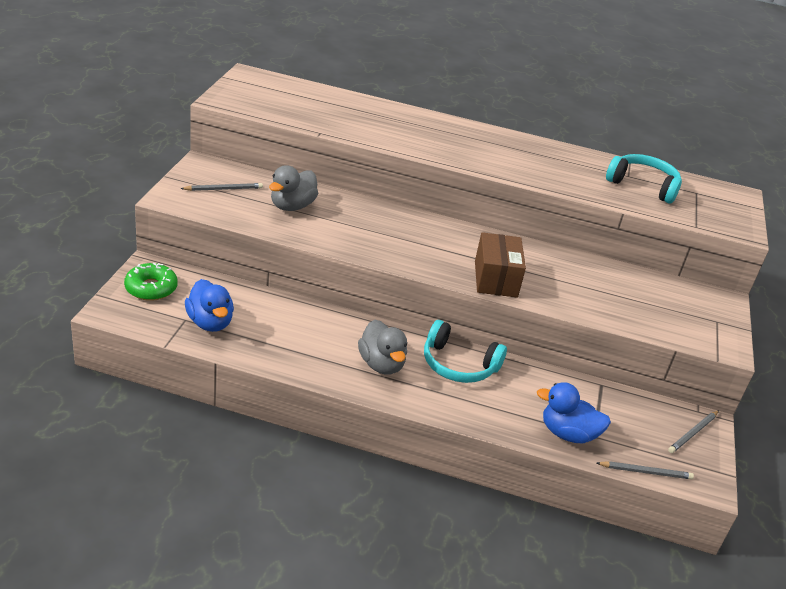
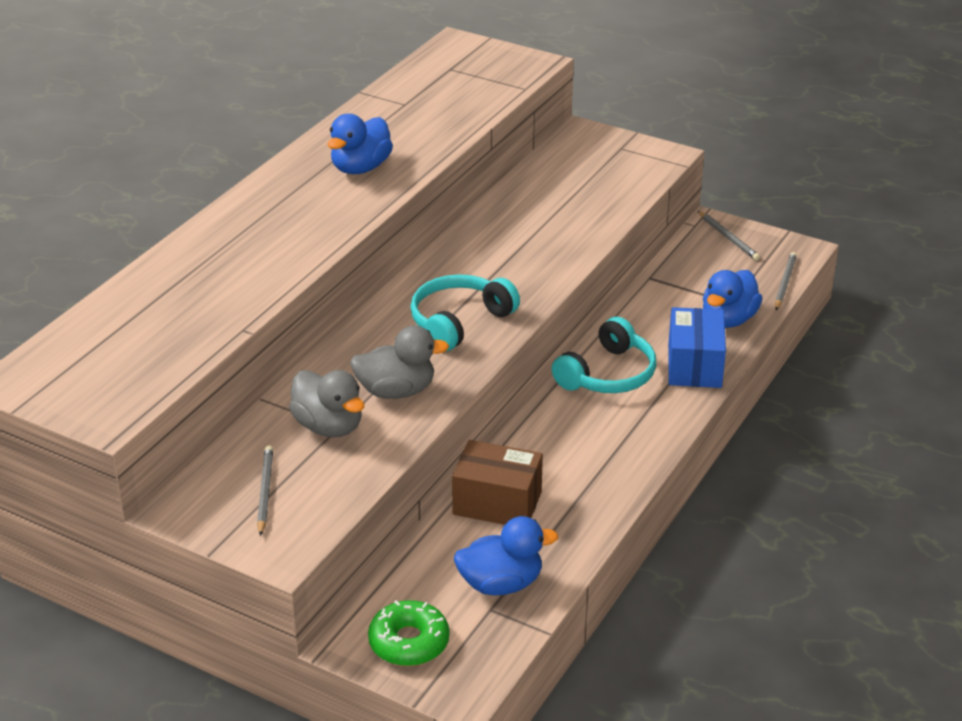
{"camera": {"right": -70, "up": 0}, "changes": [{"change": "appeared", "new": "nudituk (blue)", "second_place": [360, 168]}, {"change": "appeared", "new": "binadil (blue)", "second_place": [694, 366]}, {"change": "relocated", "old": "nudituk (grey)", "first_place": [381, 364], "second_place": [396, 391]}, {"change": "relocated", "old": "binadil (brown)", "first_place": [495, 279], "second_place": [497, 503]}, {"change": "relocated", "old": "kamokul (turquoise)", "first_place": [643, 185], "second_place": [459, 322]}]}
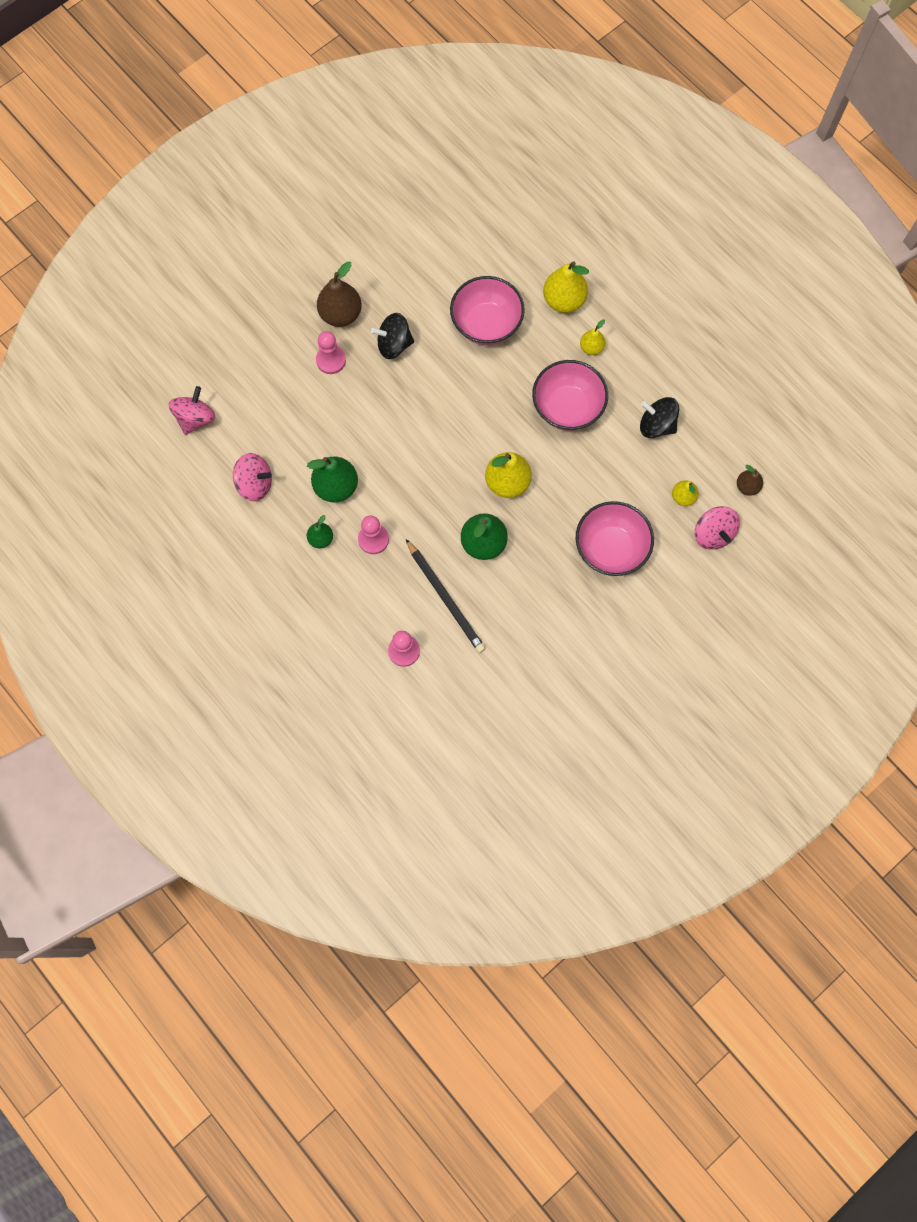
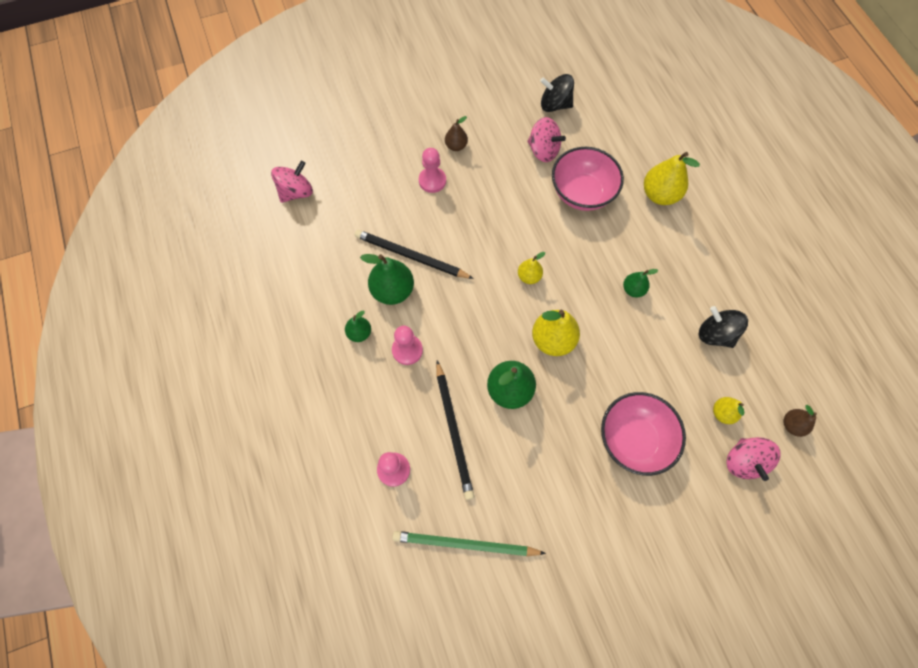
{"camera": {"right": 20, "up": -5}, "changes": [{"change": "appeared", "new": "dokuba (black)", "second_place": [411, 256]}, {"change": "appeared", "new": "dokuba (green)", "second_place": [465, 544]}, {"change": "relocated", "old": "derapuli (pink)", "first_place": [255, 484], "second_place": [543, 150]}, {"change": "relocated", "old": "derapuli (black)", "first_place": [394, 344], "second_place": [555, 104]}, {"change": "relocated", "old": "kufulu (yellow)", "first_place": [591, 348], "second_place": [529, 276]}, {"change": "exchanged", "old": "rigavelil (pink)", "new": "kufulu (green)", "first_place": [567, 407], "second_place": [633, 289]}, {"change": "size", "old": "kufulu (brown)", "first_place": [340, 314], "second_place": [456, 146], "factor": 0.56}]}
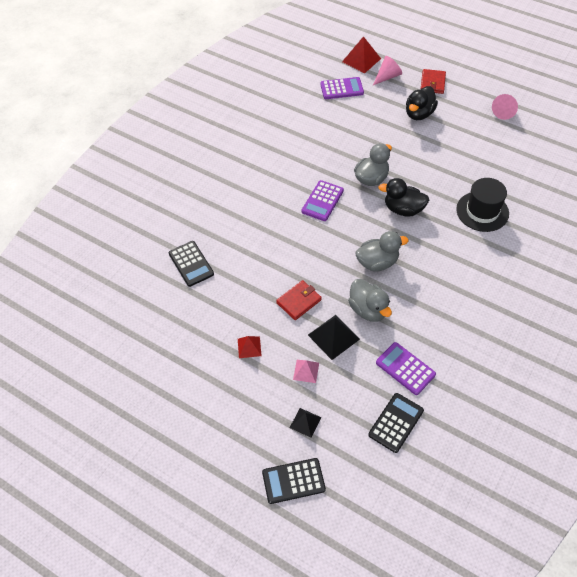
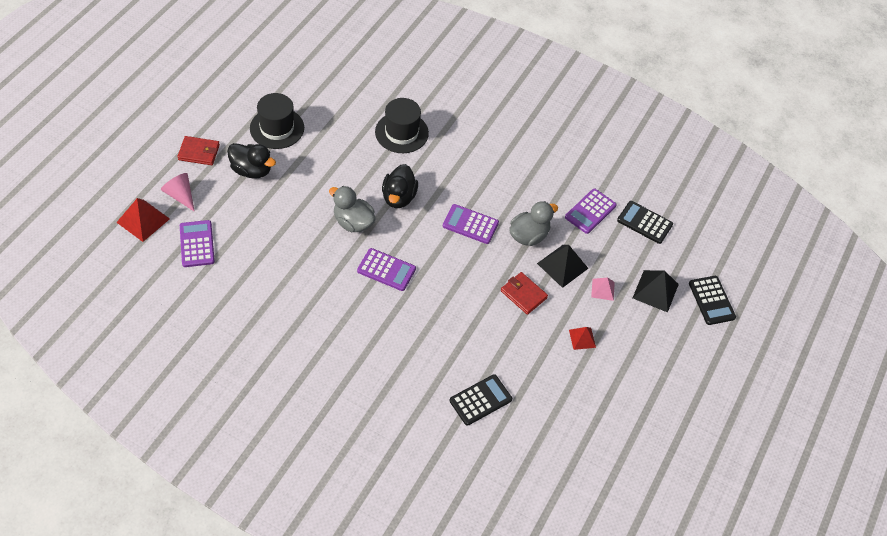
{"camera": {"right": -100, "up": 0}, "changes": [{"change": "missing", "old": "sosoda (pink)", "first_place": [504, 111]}, {"change": "appeared", "new": "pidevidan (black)", "second_place": [277, 128]}, {"change": "exchanged", "old": "nudituk (grey)", "new": "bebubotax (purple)", "first_place": [377, 262], "second_place": [470, 224]}, {"change": "size", "old": "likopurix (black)", "first_place": [305, 422], "second_place": [655, 291], "factor": 1.67}]}
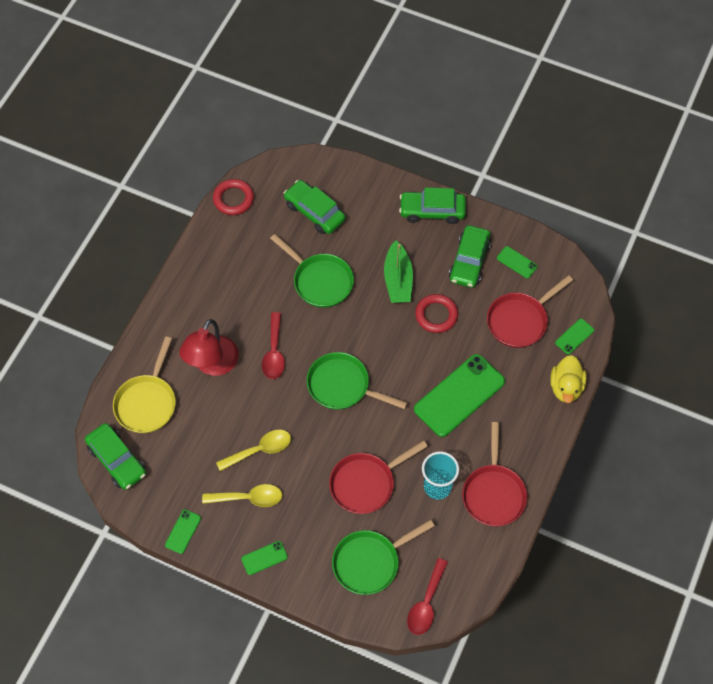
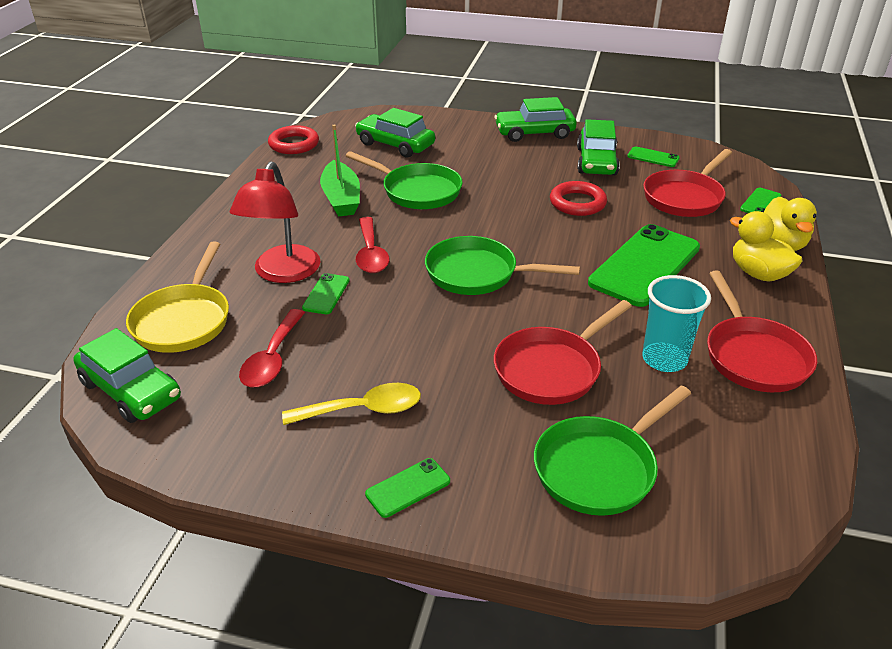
{"camera": {"right": -10, "up": -25}, "changes": [{"change": "missing", "old": "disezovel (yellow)", "first_place": [259, 450]}, {"change": "appeared", "new": "nudituk (yellow)", "second_place": [758, 273]}, {"change": "relocated", "old": "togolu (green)", "first_place": [183, 531], "second_place": [326, 294]}, {"change": "relocated", "old": "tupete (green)", "first_place": [398, 280], "second_place": [341, 198]}, {"change": "relocated", "old": "disezovel (red)", "first_place": [426, 603], "second_place": [273, 358]}]}
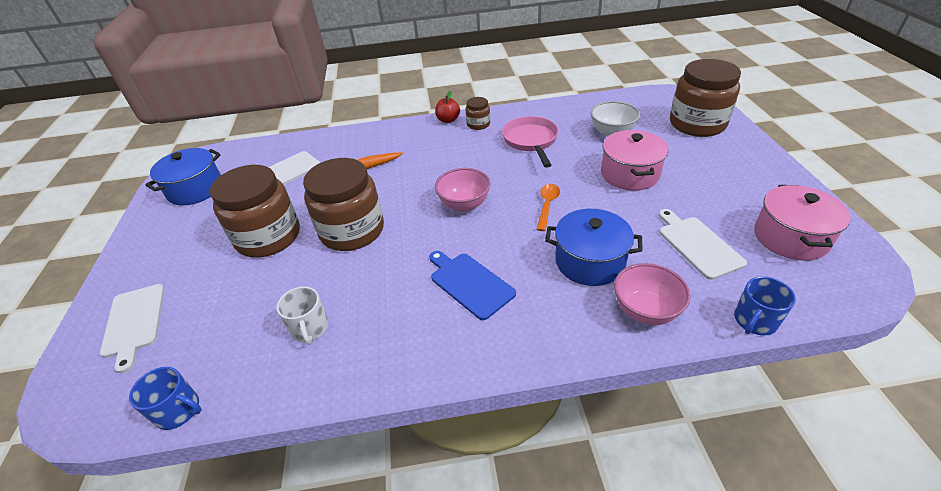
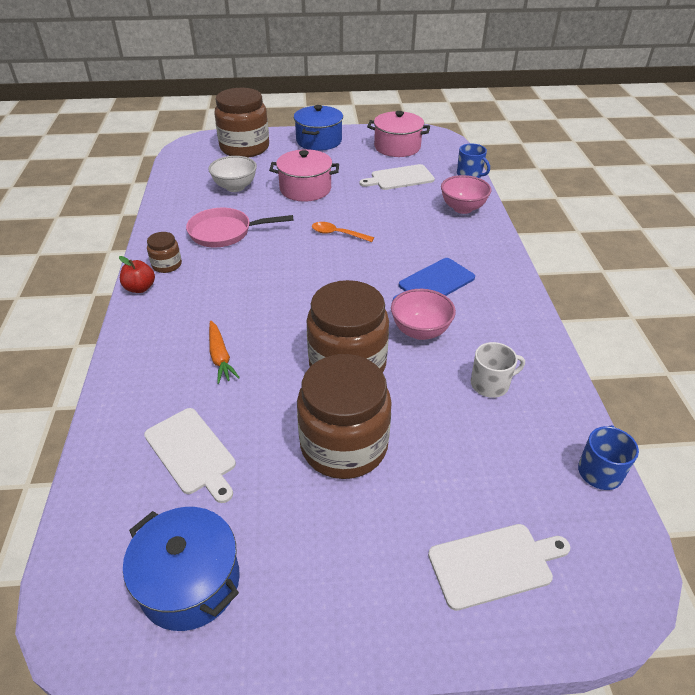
{"camera": {"right": -90, "up": 0}, "changes": [{"change": "relocated", "old": "rigavelil (pink)", "first_place": [464, 204], "second_place": [420, 331]}, {"change": "relocated", "old": "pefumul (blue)", "first_place": [589, 261], "second_place": [319, 141]}]}
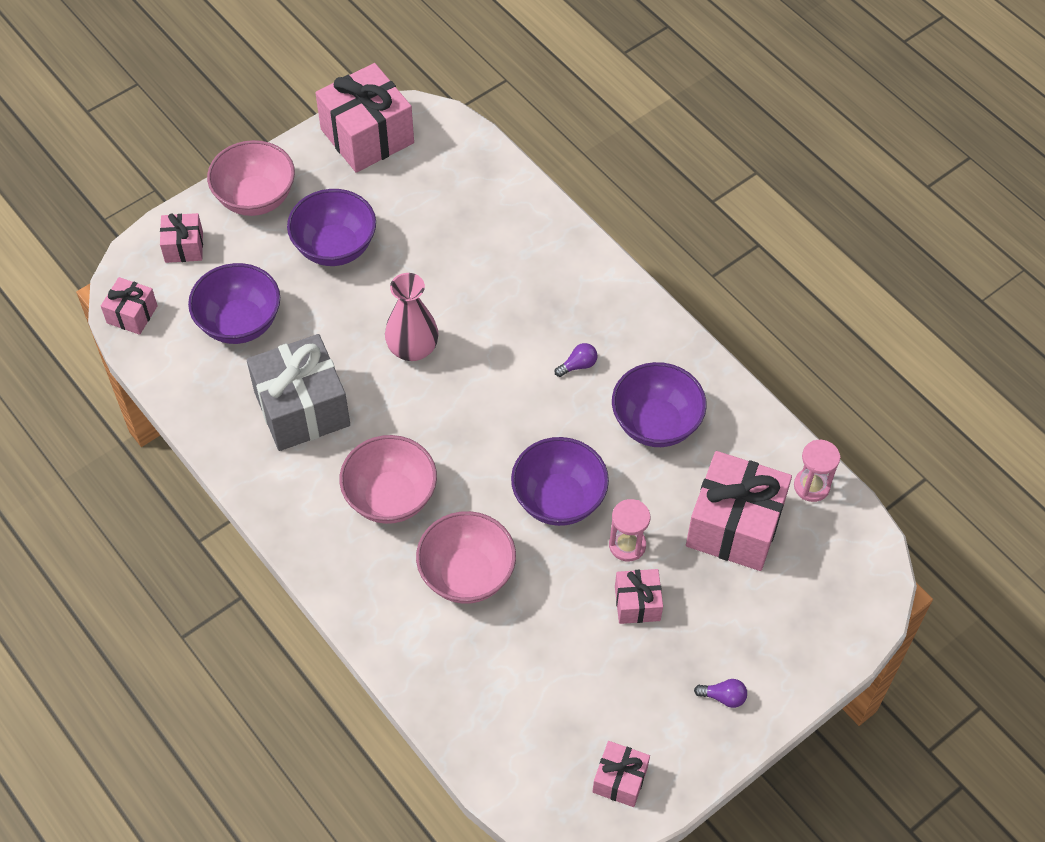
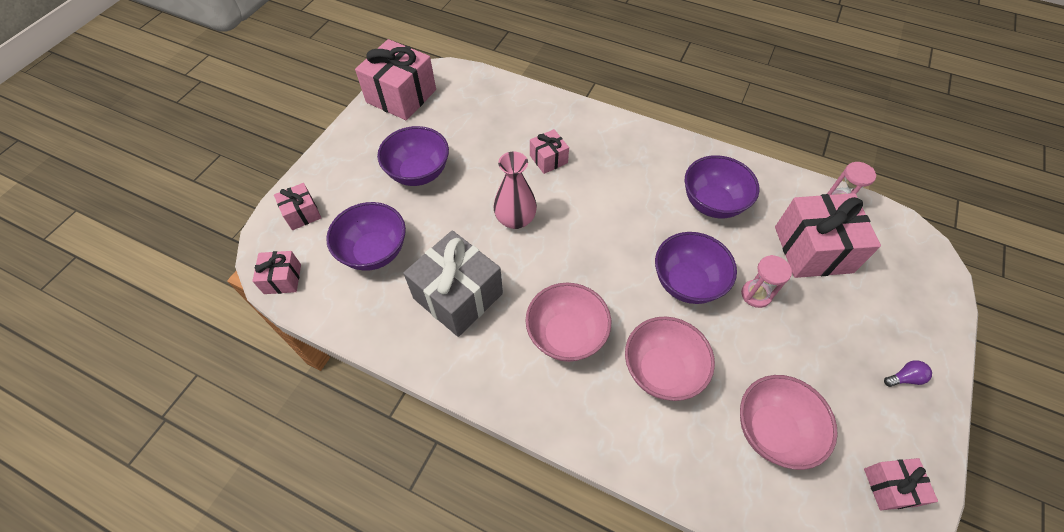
{"camera": {"right": -25, "up": 0}, "changes": [{"change": "missing", "old": "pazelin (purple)", "first_place": [578, 365]}, {"change": "relocated", "old": "rigavelil (pink)", "first_place": [256, 198], "second_place": [772, 431]}, {"change": "relocated", "old": "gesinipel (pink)", "first_place": [637, 603], "second_place": [548, 159]}]}
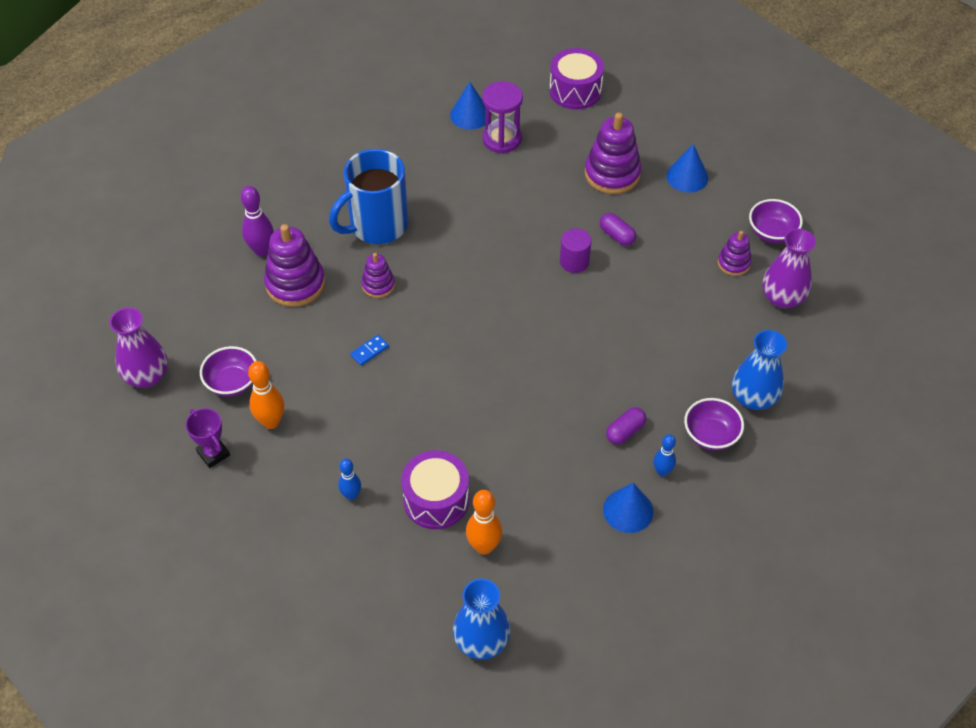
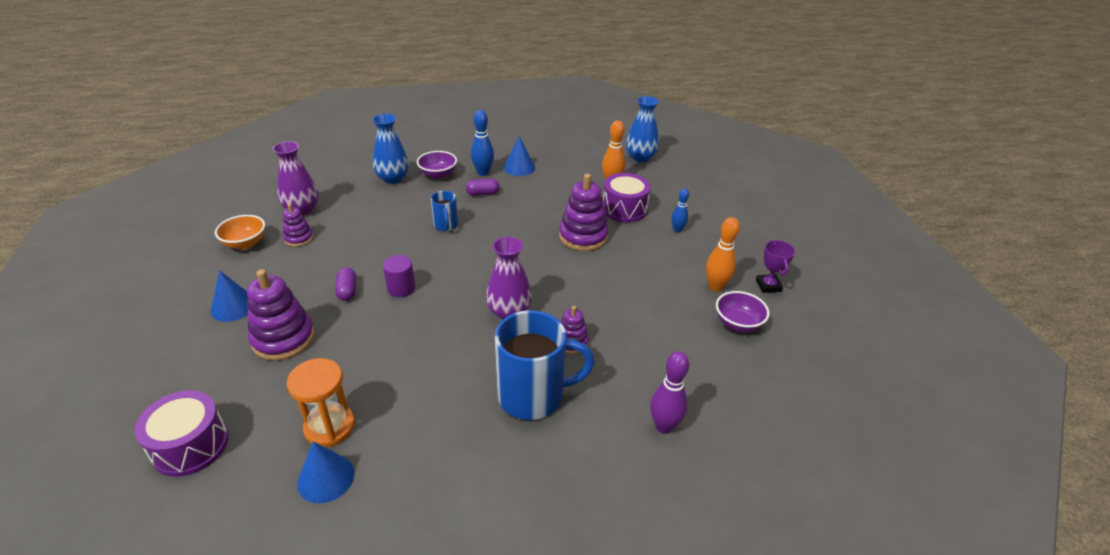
{"camera": {"right": -150, "up": -15}, "changes": [{"change": "missing", "old": "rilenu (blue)", "first_place": [369, 351]}, {"change": "appeared", "new": "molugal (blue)", "second_place": [446, 225]}, {"change": "relocated", "old": "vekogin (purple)", "first_place": [147, 376], "second_place": [509, 312]}, {"change": "relocated", "old": "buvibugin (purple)", "first_place": [295, 284], "second_place": [583, 236]}, {"change": "colour", "old": "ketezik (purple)", "new": "ketezik (orange)", "first_place": [502, 139], "second_place": [329, 427]}, {"change": "colour", "old": "rigavelil (purple)", "new": "rigavelil (orange)", "first_place": [772, 233], "second_place": [245, 243]}, {"change": "size", "old": "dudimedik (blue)", "first_place": [662, 471], "second_place": [483, 173], "factor": 1.55}]}
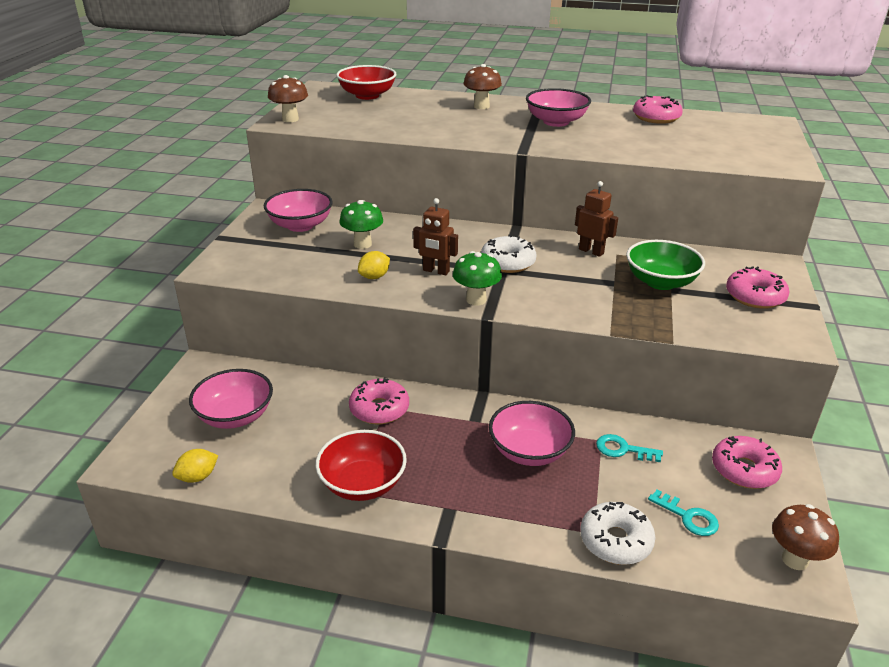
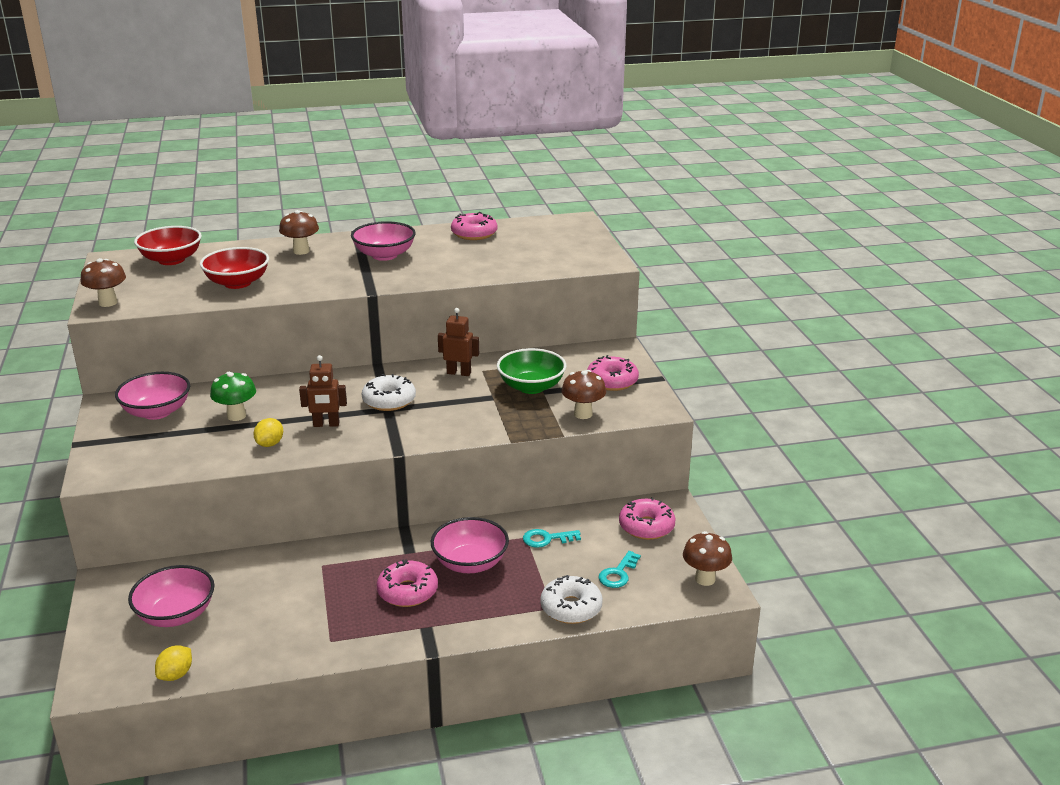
{"camera": {"right": -25, "up": -5}, "changes": [{"change": "missing", "old": "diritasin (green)", "first_place": [476, 300]}, {"change": "appeared", "new": "diritasin (brown)", "second_place": [583, 414]}, {"change": "relocated", "old": "rigavelil (red)", "first_place": [362, 483], "second_place": [237, 283]}, {"change": "relocated", "old": "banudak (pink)", "first_place": [379, 409], "second_place": [407, 591]}, {"change": "spun", "old": "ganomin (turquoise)", "first_place": [688, 517], "second_place": [618, 573], "degrees": 105}]}
